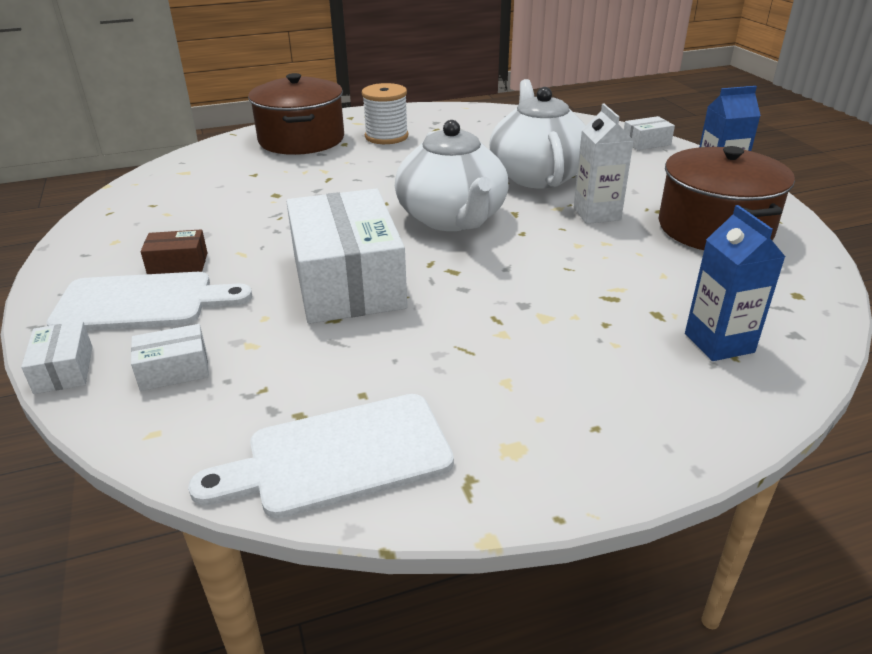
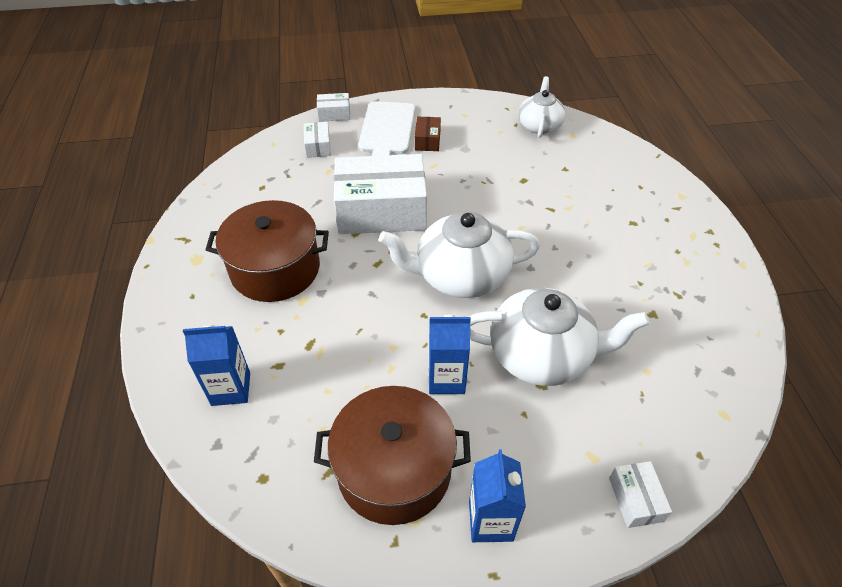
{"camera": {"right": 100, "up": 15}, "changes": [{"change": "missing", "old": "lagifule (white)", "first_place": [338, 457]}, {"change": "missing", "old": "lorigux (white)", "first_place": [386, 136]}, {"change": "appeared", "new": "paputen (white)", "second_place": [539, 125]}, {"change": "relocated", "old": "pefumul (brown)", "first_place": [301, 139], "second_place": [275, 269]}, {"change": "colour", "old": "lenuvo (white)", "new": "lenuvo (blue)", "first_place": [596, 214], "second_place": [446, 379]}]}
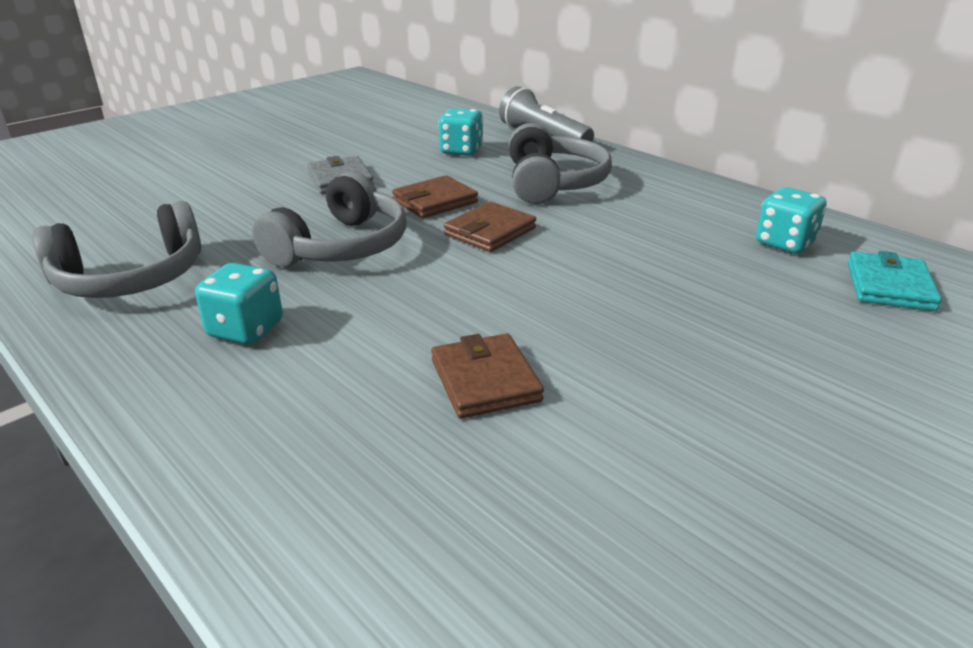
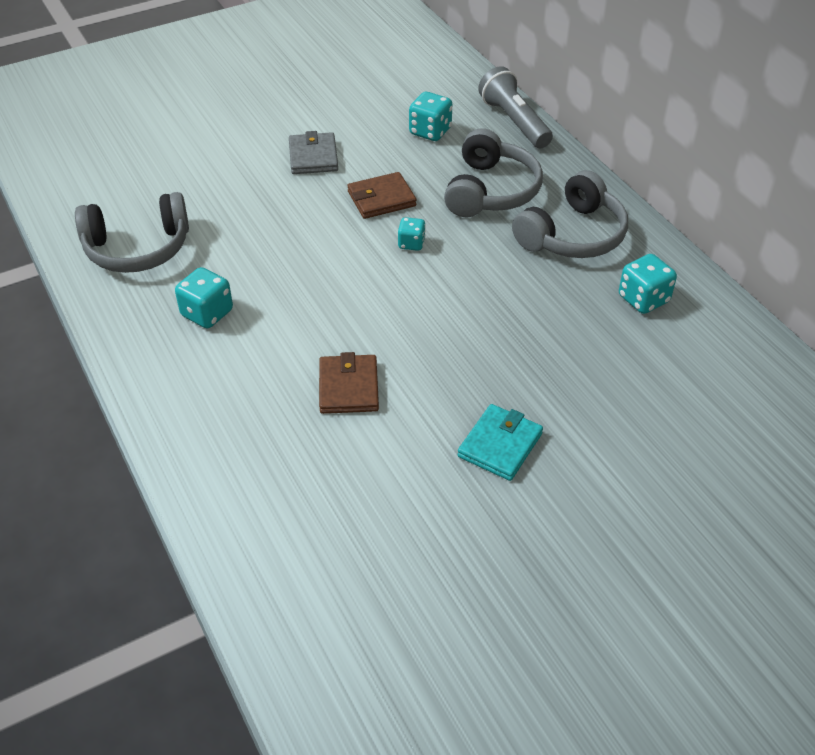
{"camera": {"right": 15, "up": 15}, "changes": [{"change": "relocated", "old": "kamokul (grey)", "first_place": [340, 246], "second_place": [572, 235]}, {"change": "relocated", "old": "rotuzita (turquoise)", "first_place": [889, 286], "second_place": [500, 445]}, {"change": "exchanged", "old": "rotuzita (brown)", "new": "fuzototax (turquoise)", "first_place": [490, 231], "second_place": [411, 243]}]}
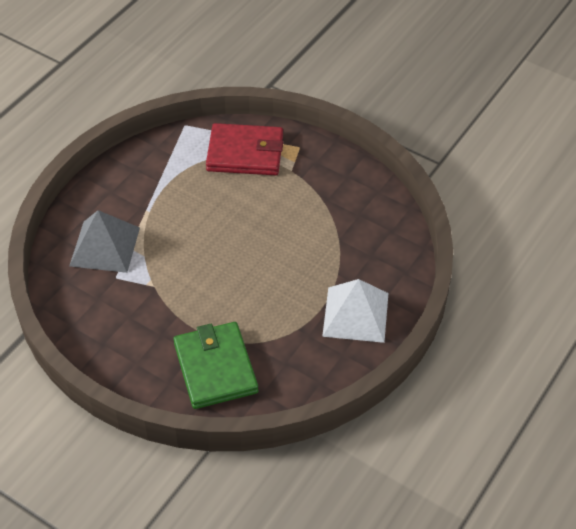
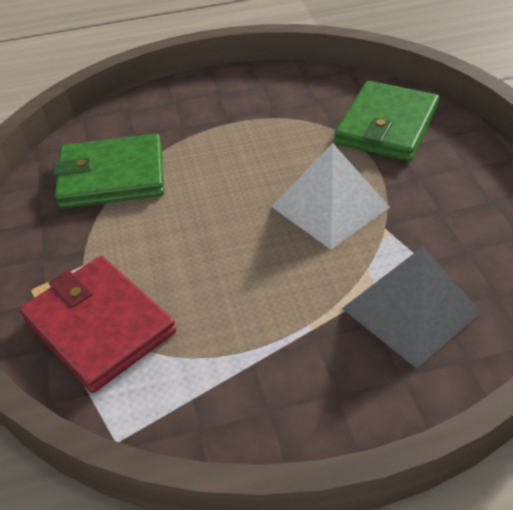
{"camera": {"right": -135, "up": -5}, "changes": [{"change": "appeared", "new": "rotuzita (green)", "second_place": [112, 176]}, {"change": "relocated", "old": "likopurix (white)", "first_place": [356, 314], "second_place": [330, 206]}]}
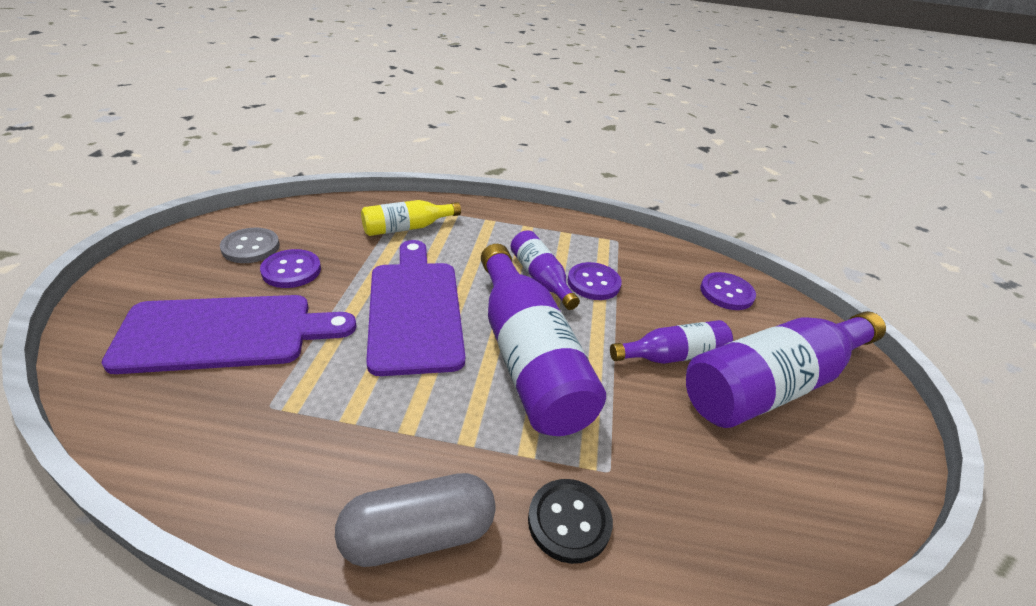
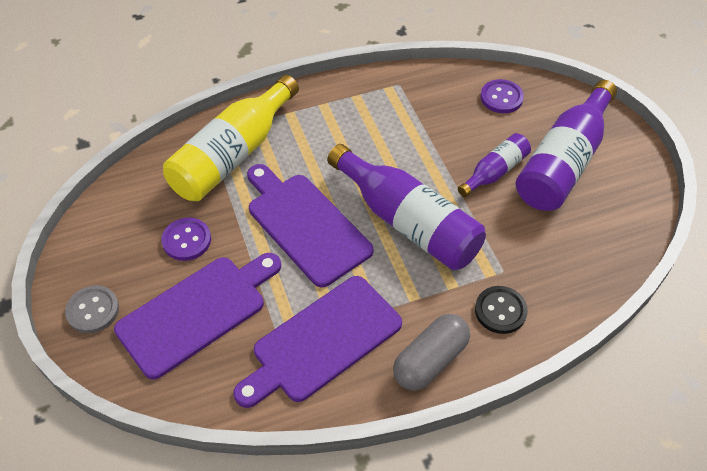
{"camera": {"right": -25, "up": 15}, "changes": [{"change": "missing", "old": "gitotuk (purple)", "first_place": [540, 278]}, {"change": "missing", "old": "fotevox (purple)", "first_place": [593, 283]}, {"change": "appeared", "new": "lagifule (purple)", "second_place": [322, 342]}, {"change": "relocated", "old": "fotevox (grey)", "first_place": [251, 247], "second_place": [93, 310]}, {"change": "size", "old": "gitotuk (yellow)", "first_place": [407, 228], "second_place": [233, 154], "factor": 1.89}]}
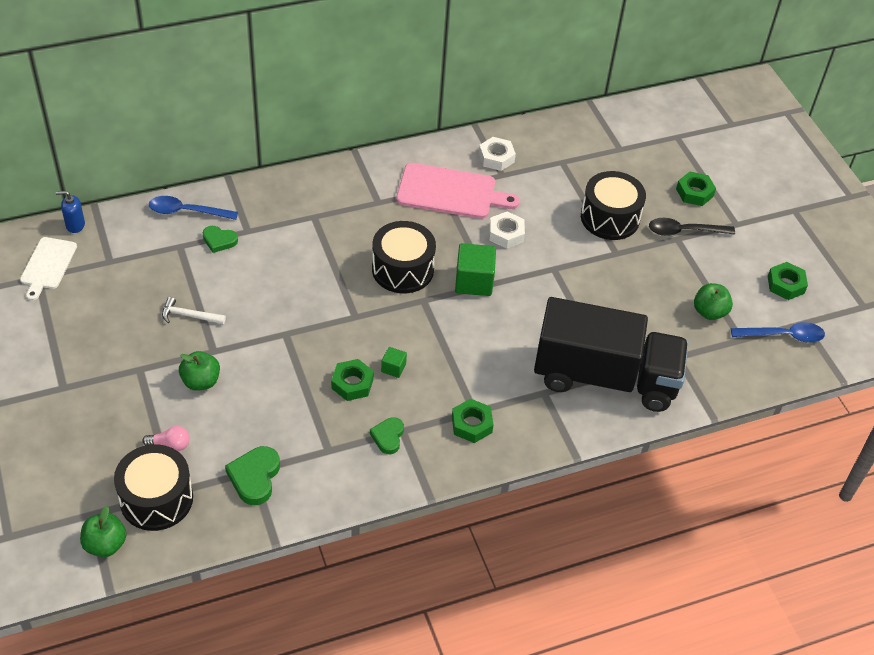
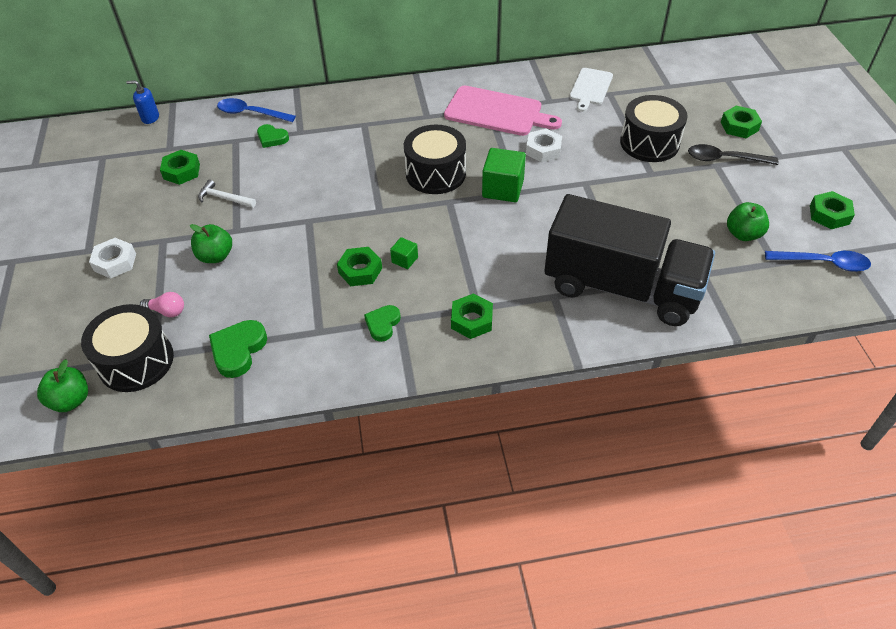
{"camera": {"right": 15, "up": 0}, "changes": [{"change": "appeared", "new": "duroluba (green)", "second_place": [182, 171]}, {"change": "relocated", "old": "lagifule (white)", "first_place": [47, 265], "second_place": [590, 88]}, {"change": "relocated", "old": "duroluba (white)", "first_place": [496, 157], "second_place": [115, 262]}]}
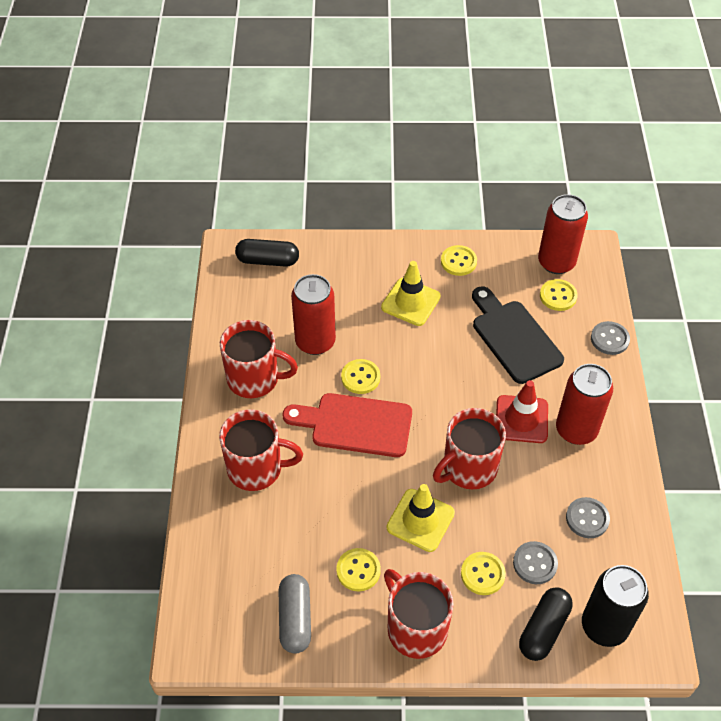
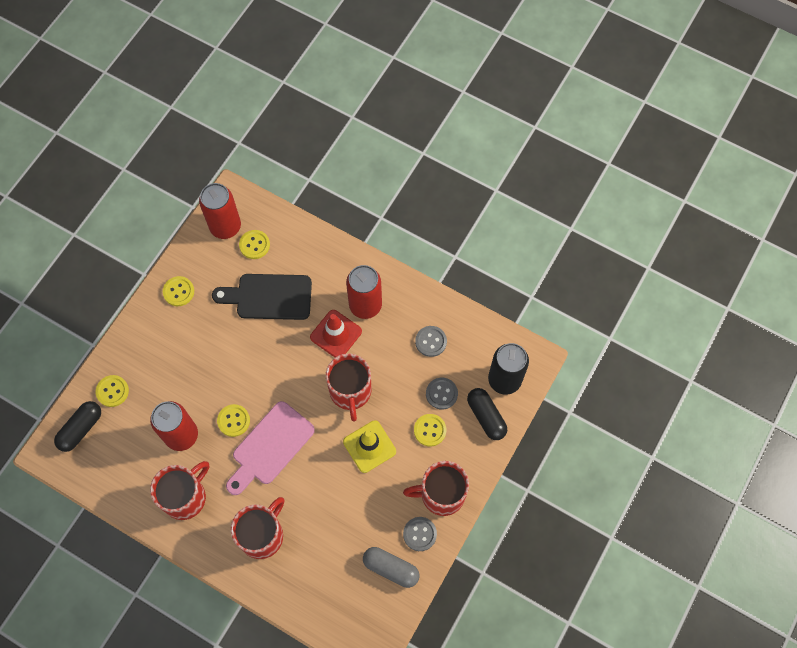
{"camera": {"right": -60, "up": 15}, "changes": [{"change": "missing", "old": "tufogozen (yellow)", "first_place": [410, 302]}, {"change": "relocated", "old": "fotevox (yellow)", "first_place": [358, 570], "second_place": [112, 391]}, {"change": "relocated", "old": "fotevox (grey)", "first_place": [609, 339], "second_place": [419, 534]}, {"change": "colour", "old": "lagifule (red)", "new": "lagifule (pink)", "first_place": [355, 425], "second_place": [270, 447]}]}
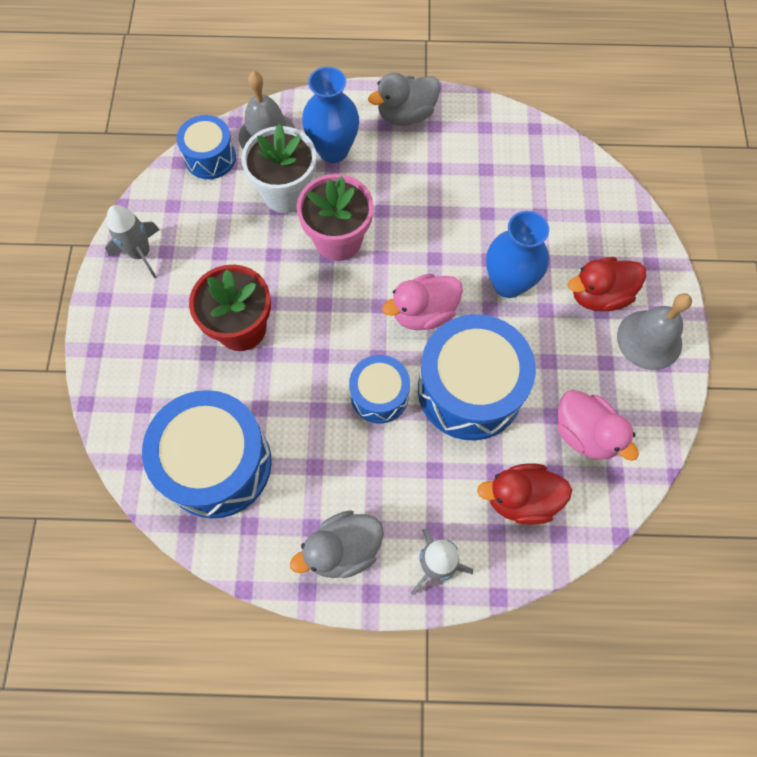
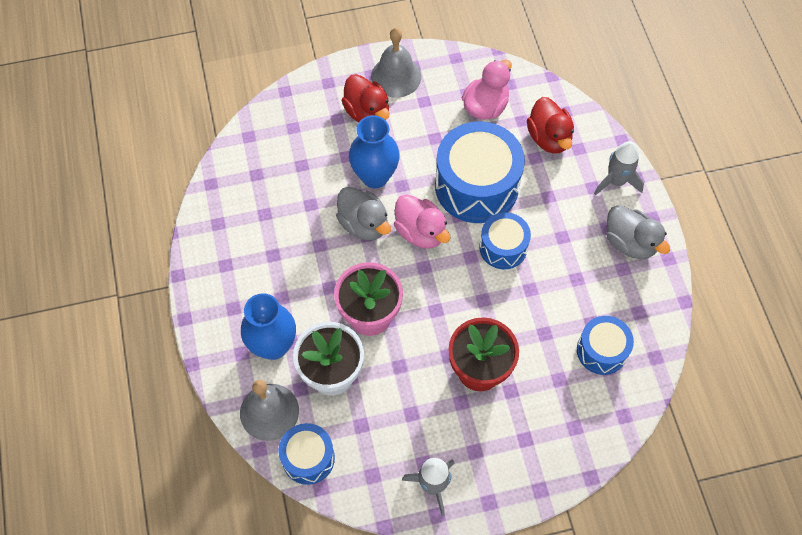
{"camera": {"right": -105, "up": -5}, "changes": [{"change": "relocated", "old": "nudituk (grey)", "first_place": [406, 115], "second_place": [364, 224]}, {"change": "size", "old": "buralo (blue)", "first_place": [217, 464], "second_place": [601, 351], "factor": 0.55}]}
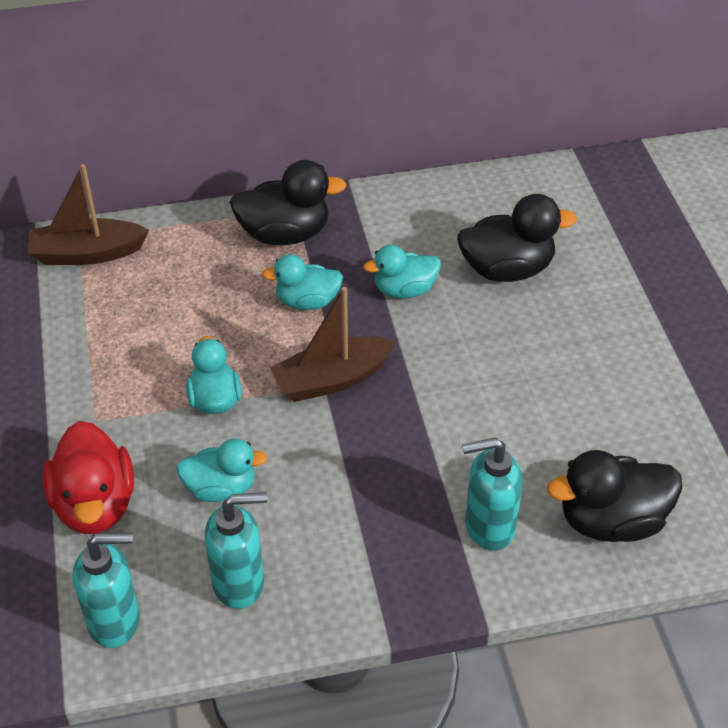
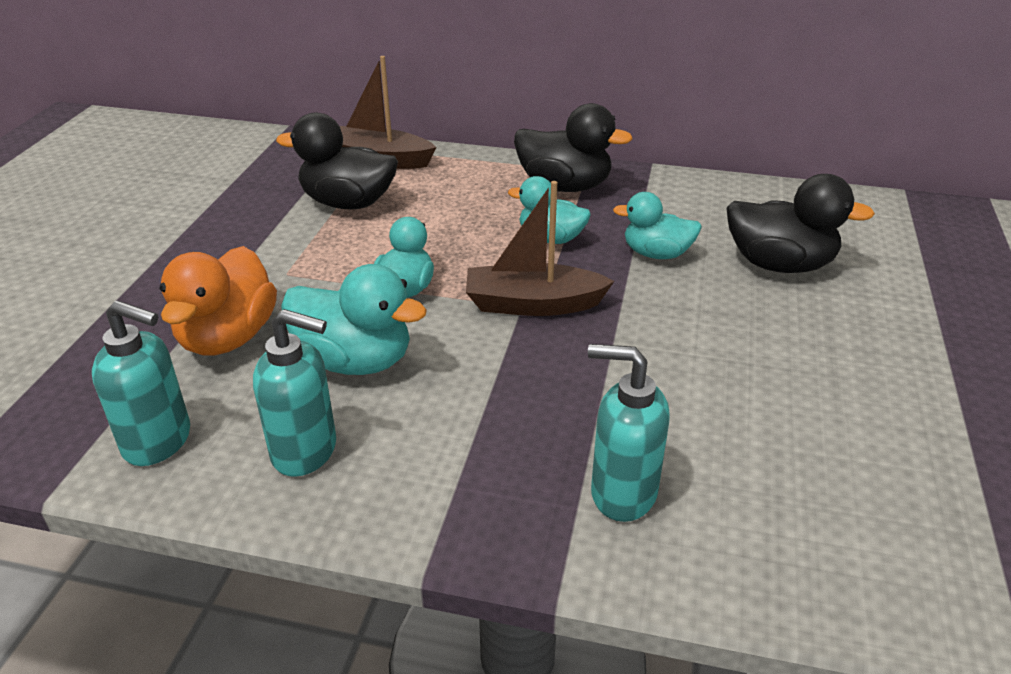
{"camera": {"right": 25, "up": -10}, "changes": [{"change": "relocated", "old": "nudituk (black)", "first_place": [611, 521], "second_place": [348, 203]}, {"change": "colour", "old": "nudituk (red)", "new": "nudituk (orange)", "first_place": [95, 505], "second_place": [228, 337]}, {"change": "size", "old": "nudituk (turquoise)", "first_place": [221, 488], "second_place": [354, 361], "factor": 1.51}]}
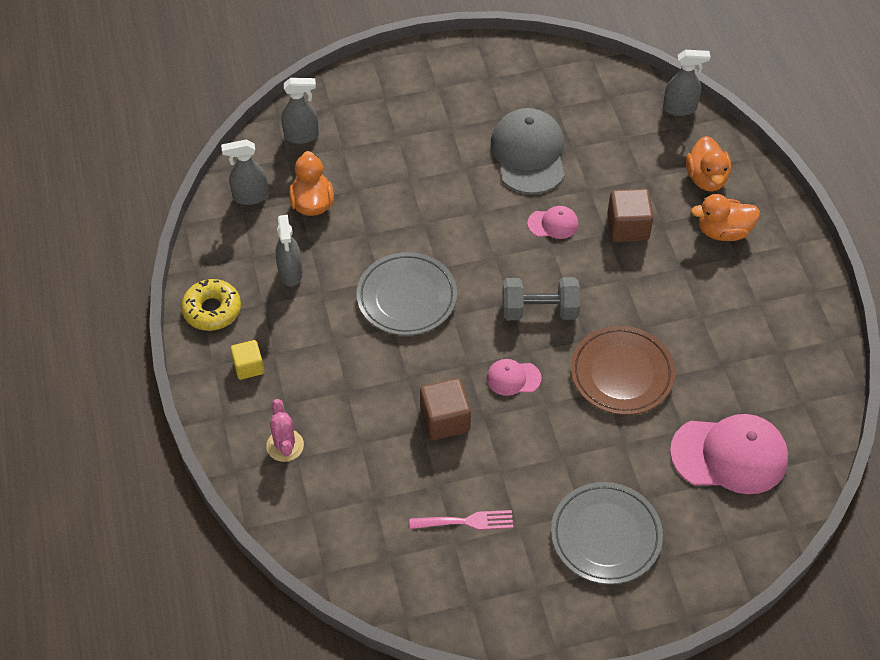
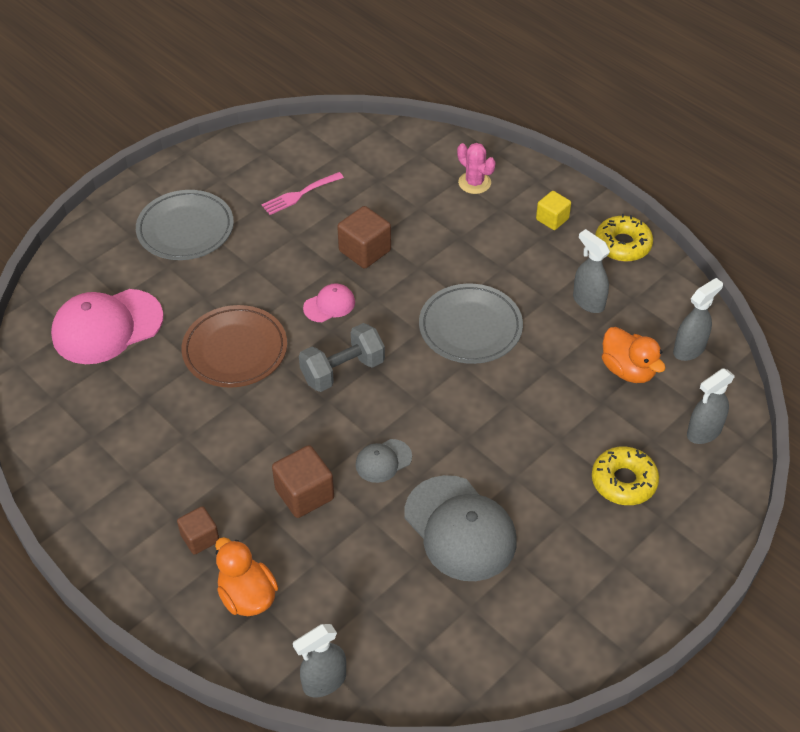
{"camera": {"right": 150, "up": -5}, "changes": [{"change": "appeared", "new": "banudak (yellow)", "second_place": [623, 481]}, {"change": "exchanged", "old": "nudituk (orange)", "new": "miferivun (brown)", "first_place": [723, 231], "second_place": [200, 538]}, {"change": "colour", "old": "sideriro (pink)", "new": "sideriro (grey)", "first_place": [553, 224], "second_place": [383, 461]}]}
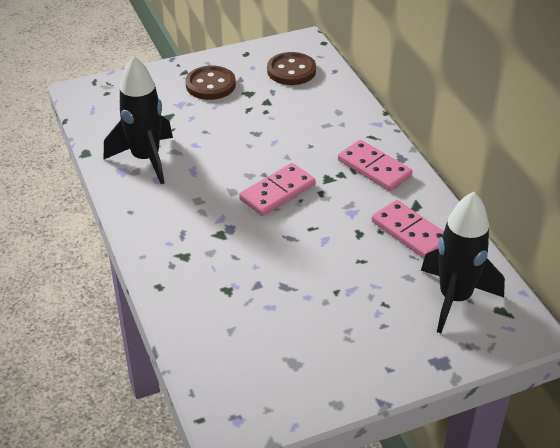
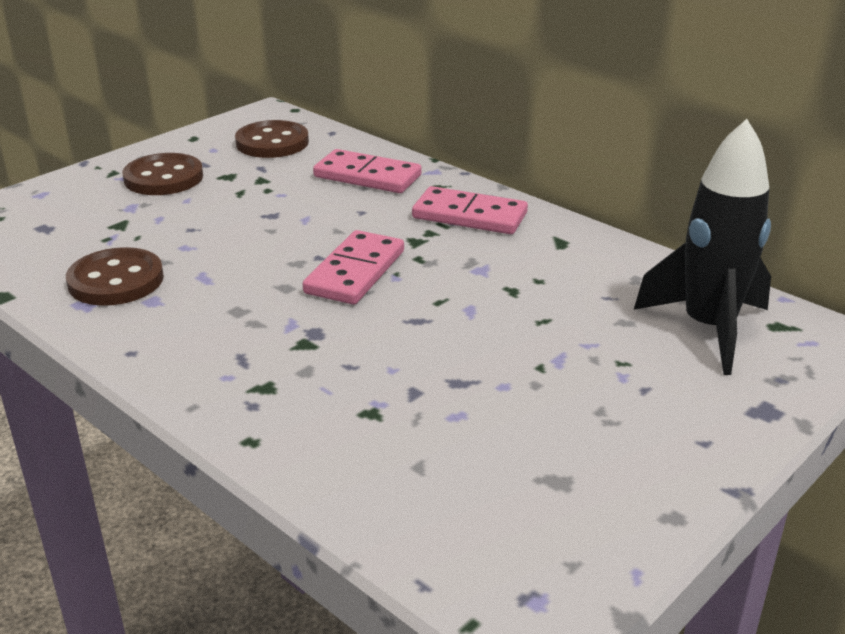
{"camera": {"right": -25, "up": -10}, "changes": [{"change": "relocated", "old": "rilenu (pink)", "first_place": [410, 232], "second_place": [367, 176]}, {"change": "exchanged", "old": "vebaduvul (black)", "new": "fotevox (brown)", "first_place": [146, 159], "second_place": [116, 280]}]}
